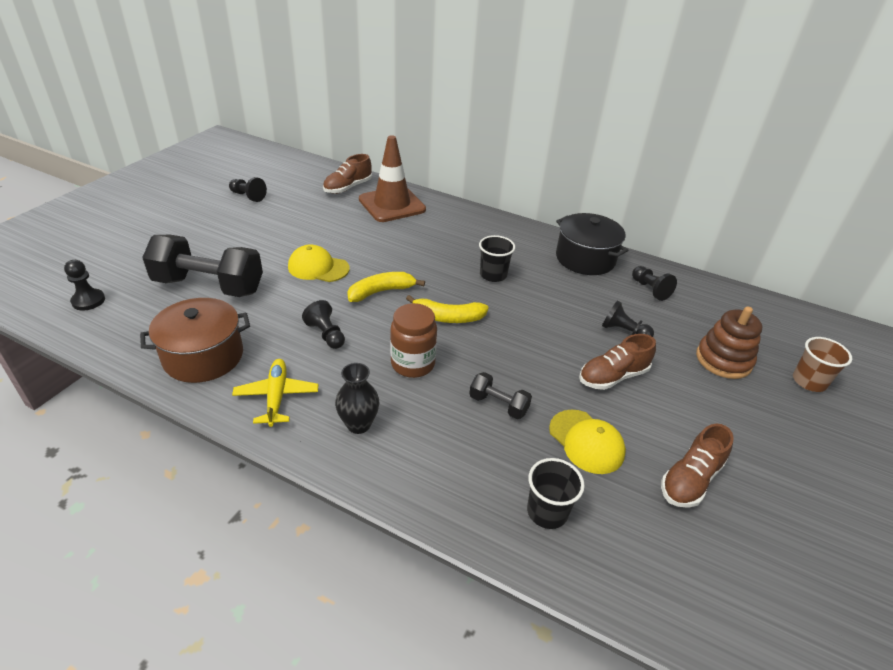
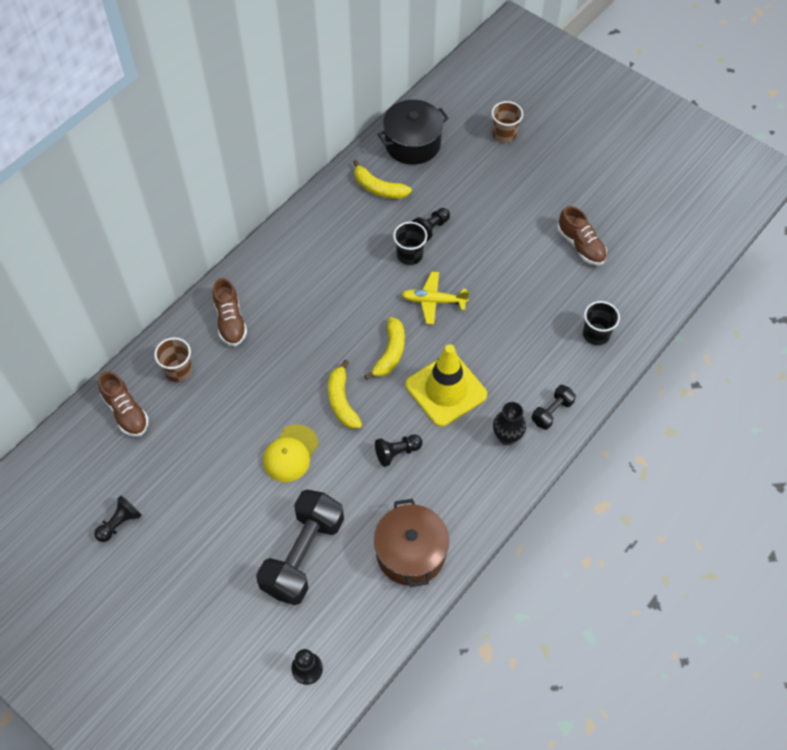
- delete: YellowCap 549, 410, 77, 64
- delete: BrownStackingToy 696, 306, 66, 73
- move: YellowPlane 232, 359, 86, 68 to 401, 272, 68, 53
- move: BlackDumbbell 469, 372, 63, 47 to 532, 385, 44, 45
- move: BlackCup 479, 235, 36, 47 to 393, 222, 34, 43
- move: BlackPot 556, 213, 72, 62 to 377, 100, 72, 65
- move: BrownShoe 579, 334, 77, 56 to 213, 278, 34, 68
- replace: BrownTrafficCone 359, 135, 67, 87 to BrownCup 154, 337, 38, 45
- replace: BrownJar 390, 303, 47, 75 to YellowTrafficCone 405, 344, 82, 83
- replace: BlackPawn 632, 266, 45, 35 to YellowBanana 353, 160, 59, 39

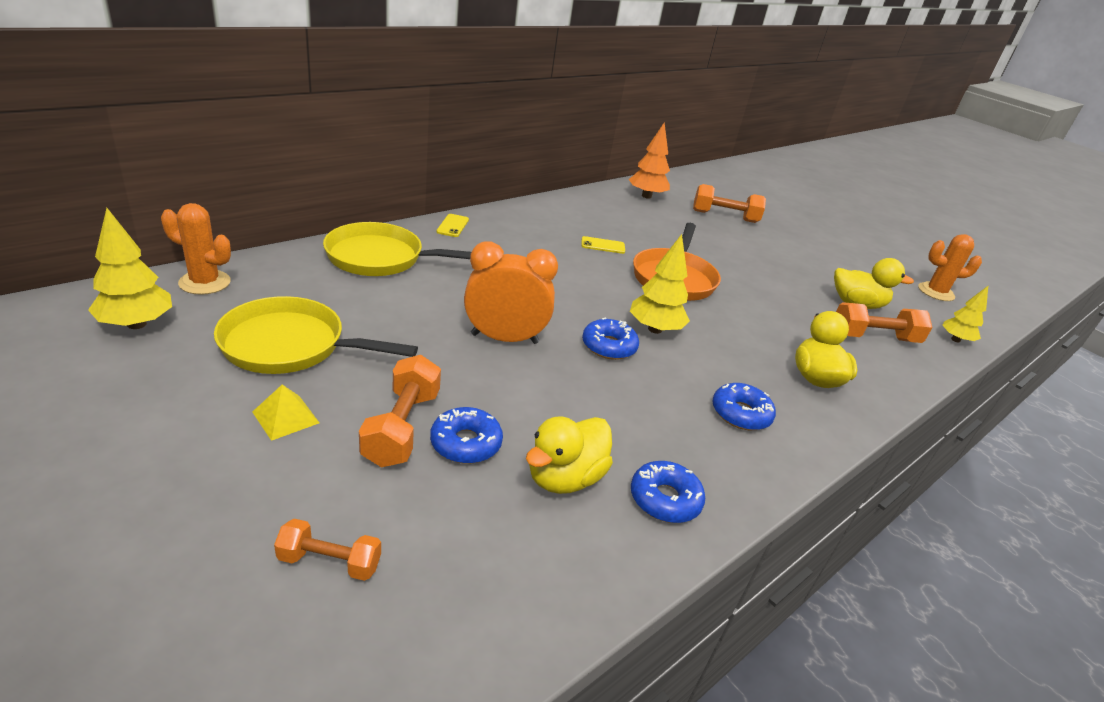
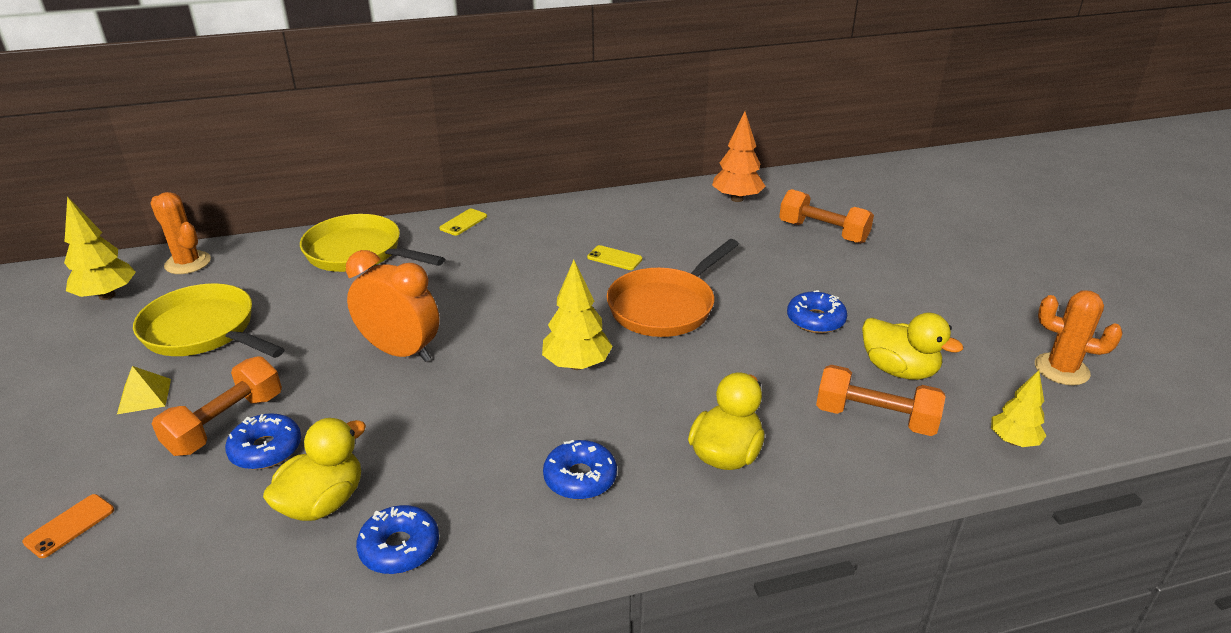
- move: BlueDonut 582, 317, 57, 43 to 787, 290, 60, 43
- replace: OrangeDumbbell 274, 518, 107, 63 to OrangePhone 22, 494, 92, 64
- rotate: YellowDuck 526, 416, 87, 78 = 263, 418, 103, 103 150 degrees clockwise

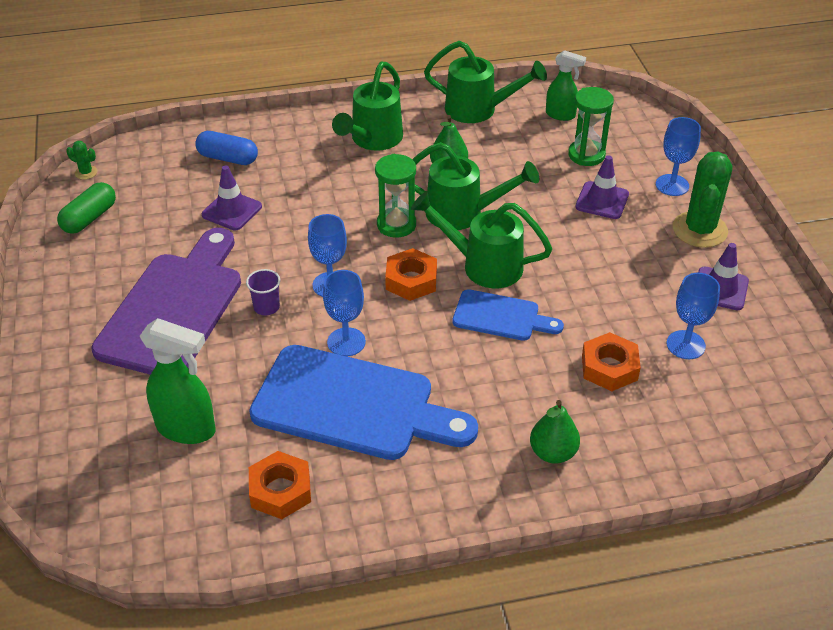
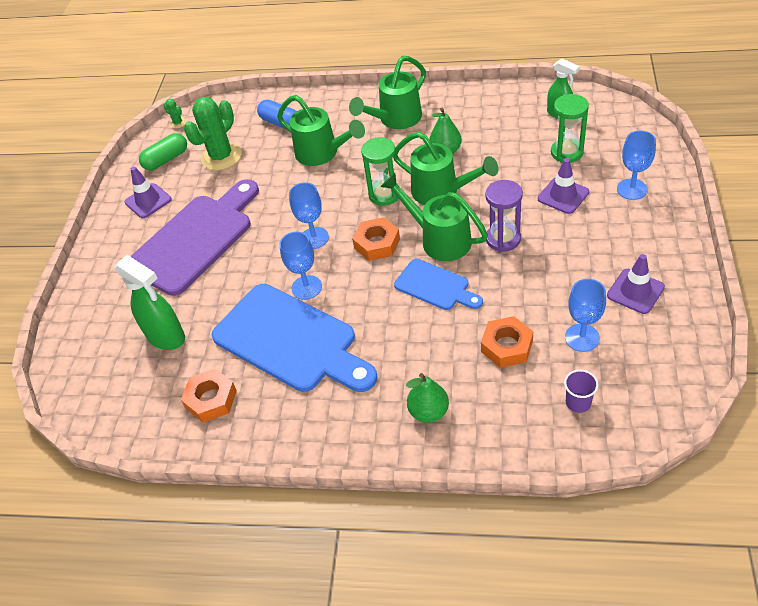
- insert: PurpleHourglass 485, 180, 38, 72
- move: PurpleTrafficCone 202, 165, 60, 65 to 124, 167, 48, 51
- move: PurpleCup 246, 269, 34, 46 to 564, 370, 34, 43
- move: GreenWateringCan 424, 41, 123, 82 to 277, 95, 88, 71
- move: GreenCactus 673, 152, 59, 96 to 184, 97, 57, 74

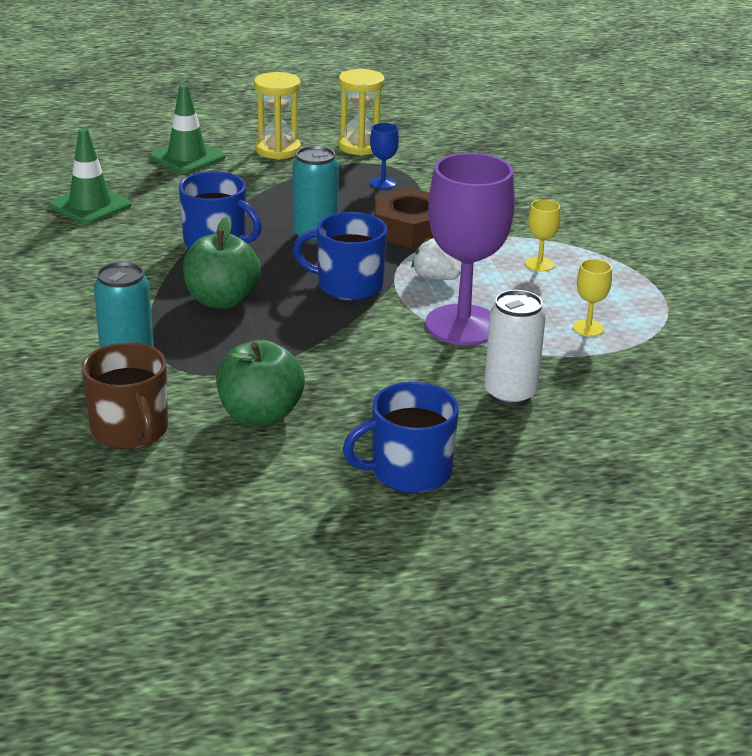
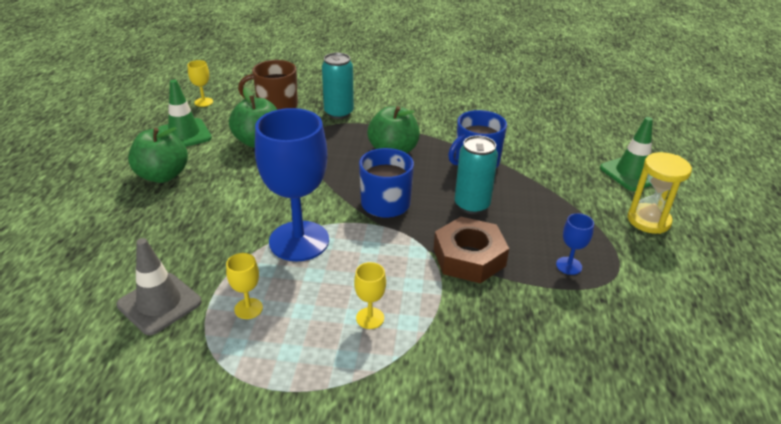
- delete: YellowHourglass 338, 69, 47, 87
- delete: WhiteStrawberry 411, 237, 49, 43
- delete: WhiteCan 484, 290, 62, 116
- insert: GreyTrafficCone 116, 238, 85, 97
- insert: YellowGoblet 188, 60, 25, 47
- move: GreenTrafficCone 49, 128, 83, 96 to 158, 80, 54, 67
- replace: BlueMug 343, 382, 116, 111 to GreenApple 128, 127, 60, 56
- recolor: PurpleGoblet 425, 153, 90, 192 to BlueGoblet 255, 108, 74, 153

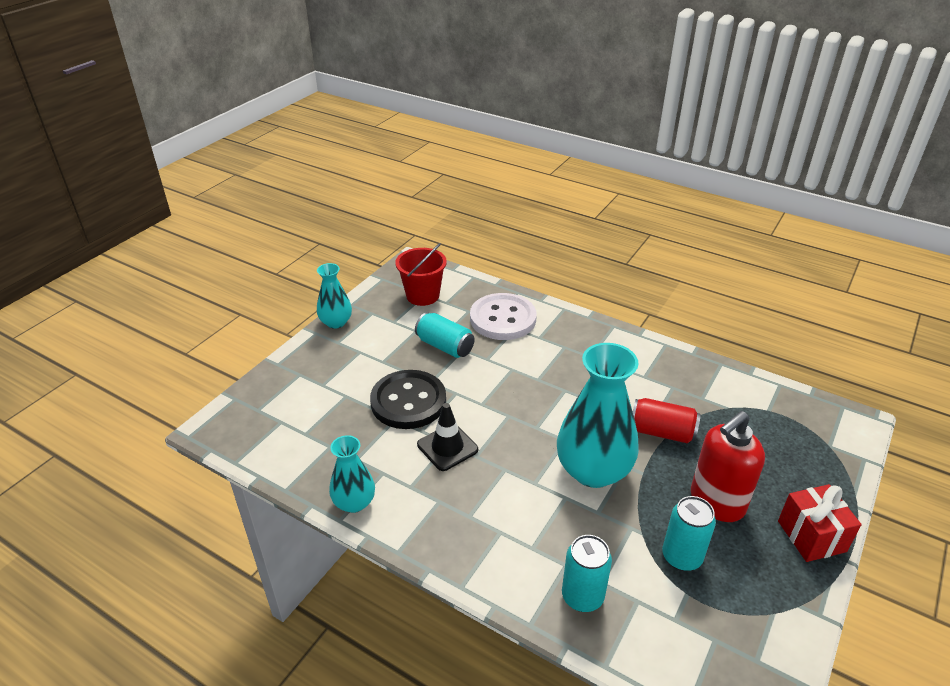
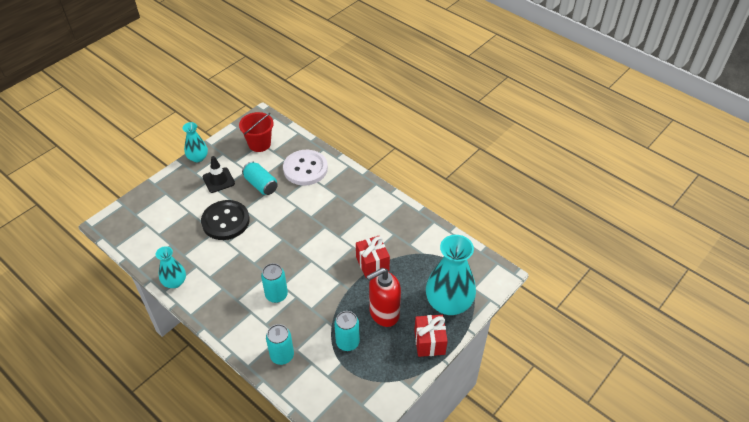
- insert: TurquoiseCan 261, 263, 27, 40
- move: BlackTrafficCone 417, 403, 61, 68 to 203, 156, 32, 37
- move: TurquoiseVase 557, 343, 82, 145 to 426, 235, 50, 80
- replace: RedCan 633, 398, 68, 45 to RedGift 356, 236, 34, 42

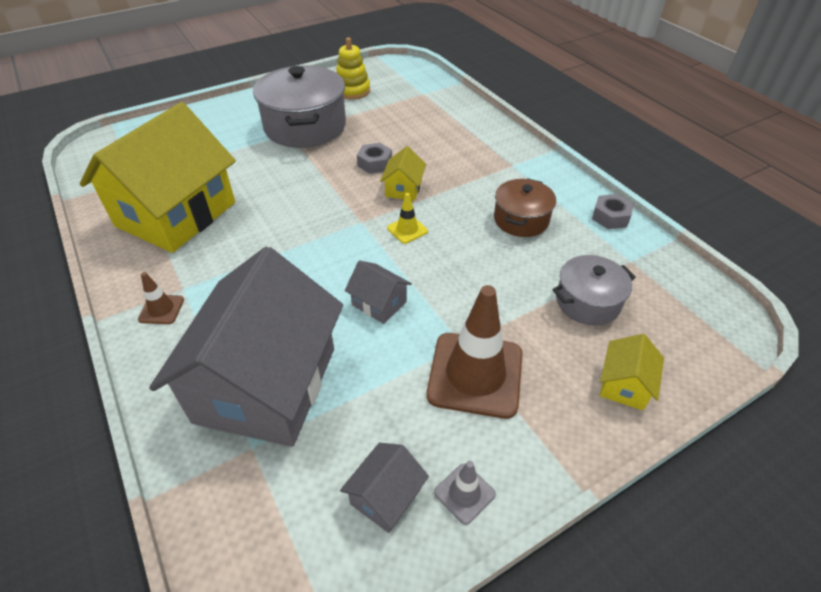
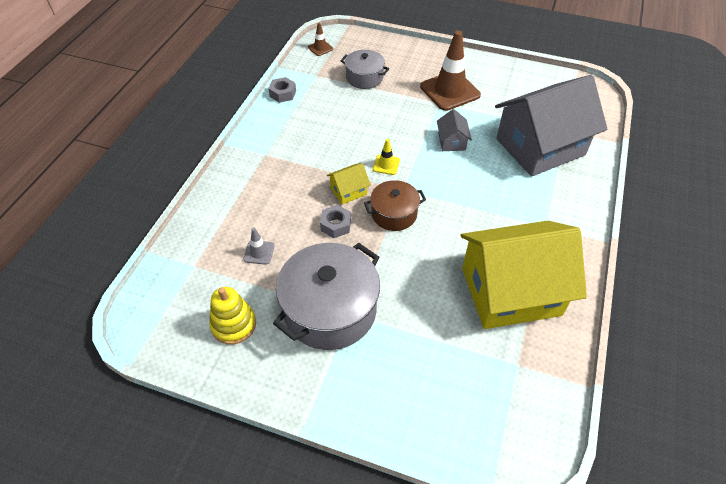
- delete: GreyHouse 340, 443, 89, 90
- delete: YellowHouse 600, 334, 64, 76
- move: BrownTrafficCone 138, 272, 46, 52 to 308, 23, 25, 33
- move: GreyTrafficCone 434, 461, 62, 64 to 243, 228, 32, 37
- move: BrownPot 494, 178, 62, 59 to 364, 180, 62, 51

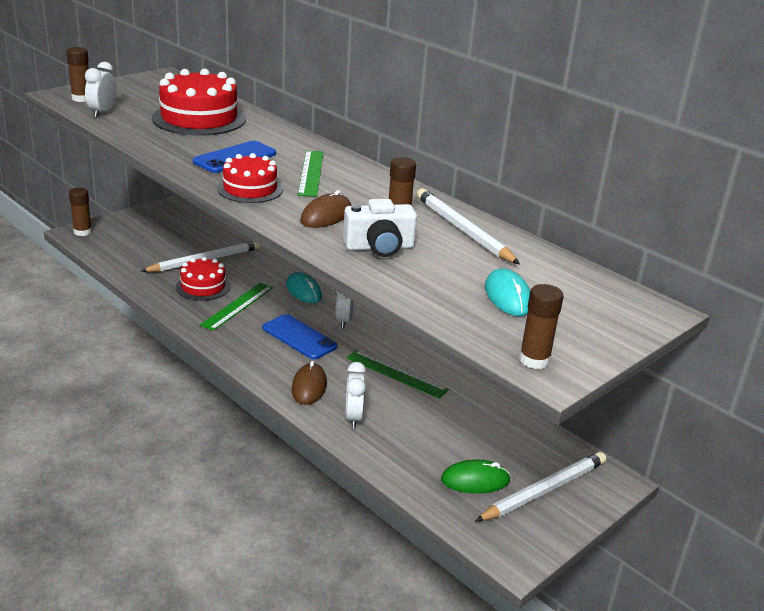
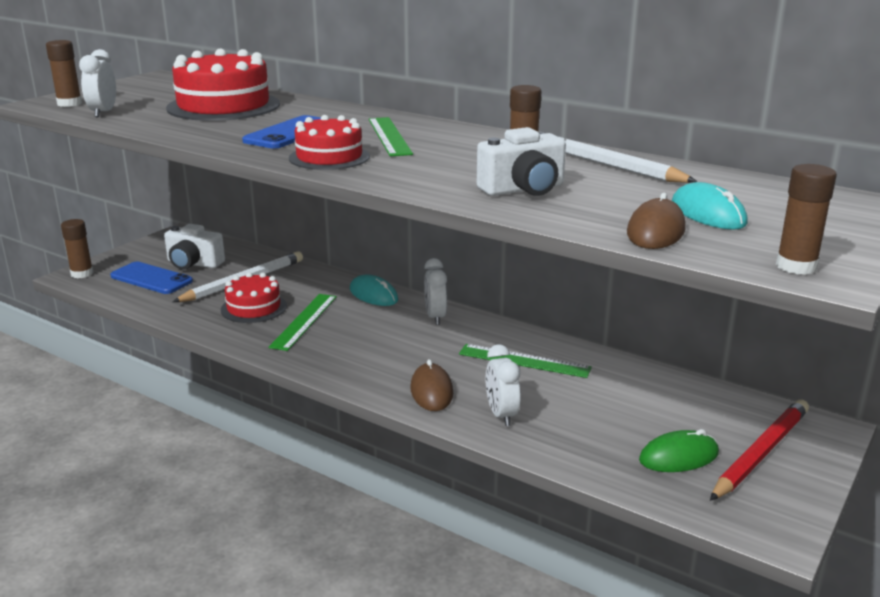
- insert: WhiteCamera 164, 224, 61, 46
- move: BluePhone 263, 314, 75, 46 to 110, 262, 83, 32
- move: BrownMouse 300, 190, 51, 38 to 627, 193, 59, 56
- recolor: WhitePencil 476, 452, 130, 69 to RedPencil 710, 399, 99, 102

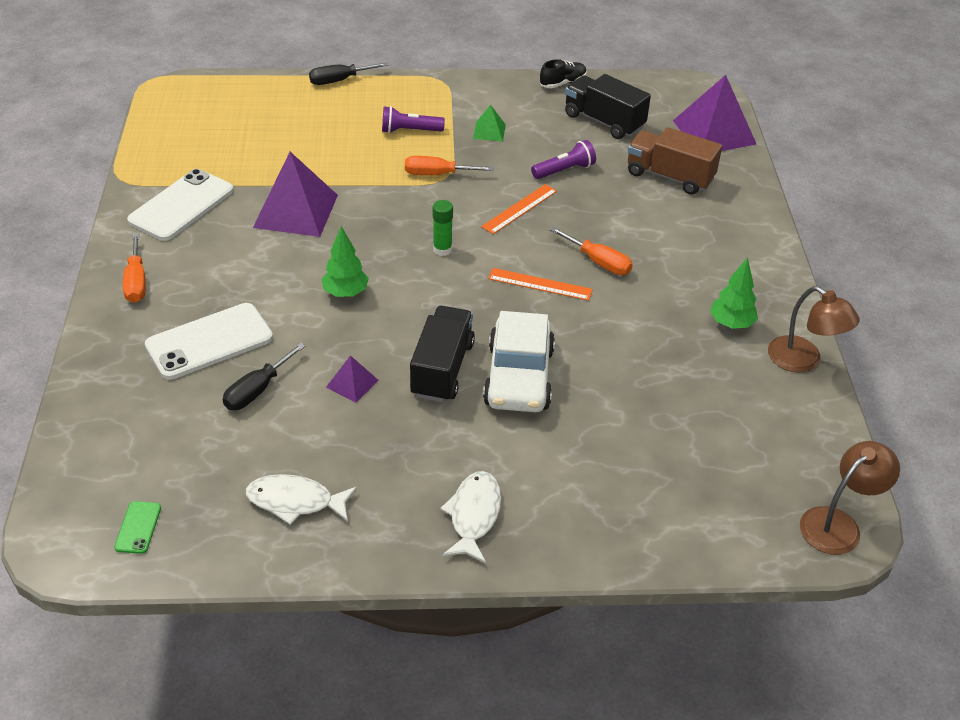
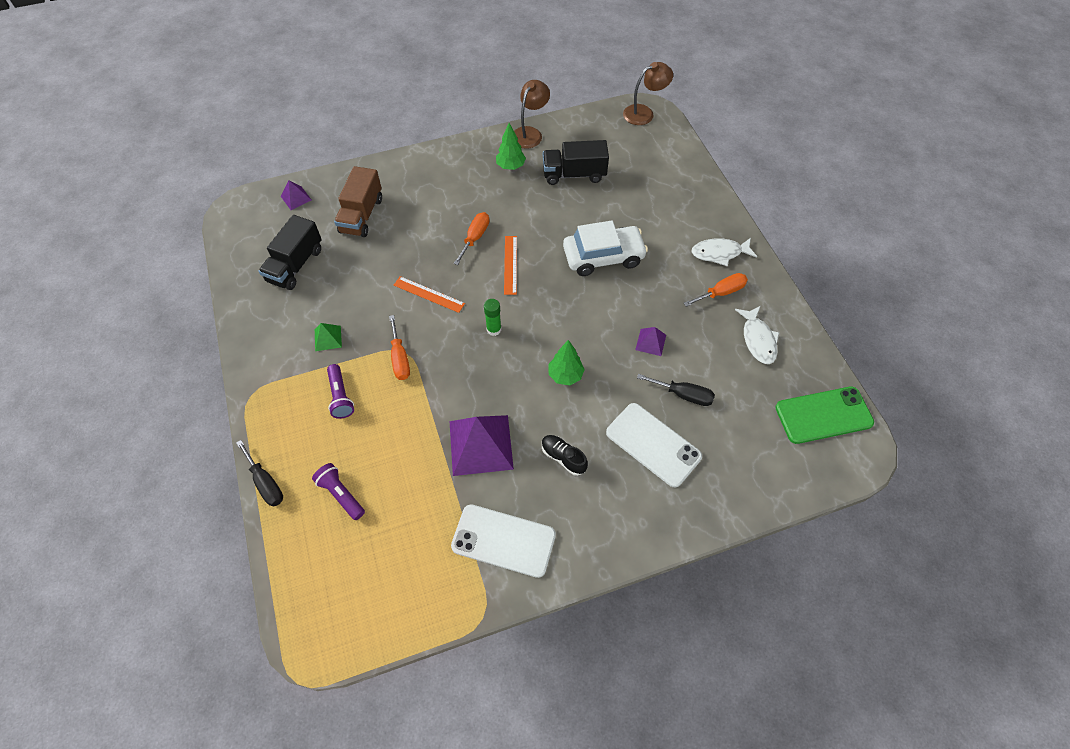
- move: OrangeScrewdriver 123, 234, 23, 69 to 684, 273, 64, 34
- move: BlackTruck 410, 306, 65, 96 to 543, 140, 66, 45
- move: PurpleFlashlight 531, 140, 65, 39 to 312, 463, 53, 57
- move: BlackShoe 540, 59, 47, 29 to 542, 435, 46, 41
- rotate: BrownLamp 800, 441, 100, 114 = 623, 62, 50, 63 120 degrees clockwise
- resize: GreenPhone 114, 501, 47, 53 = 775, 386, 99, 58 x2.21
- resize: PurplePyramid 673, 75, 83, 76 = 281, 181, 30, 29 x0.48

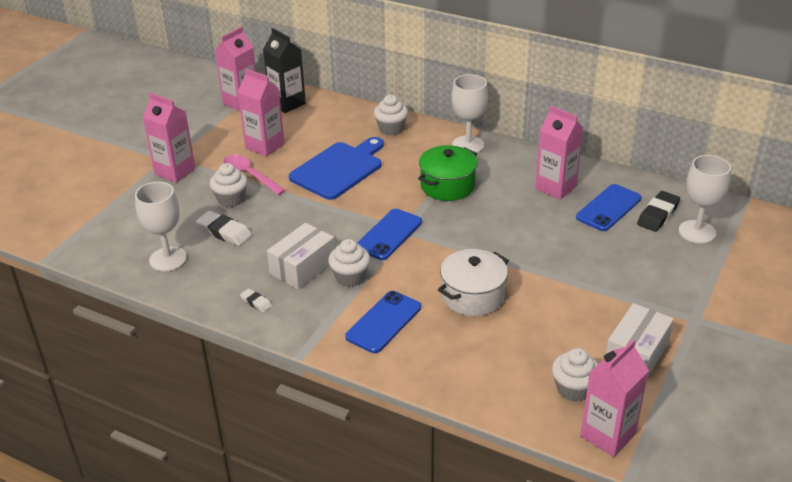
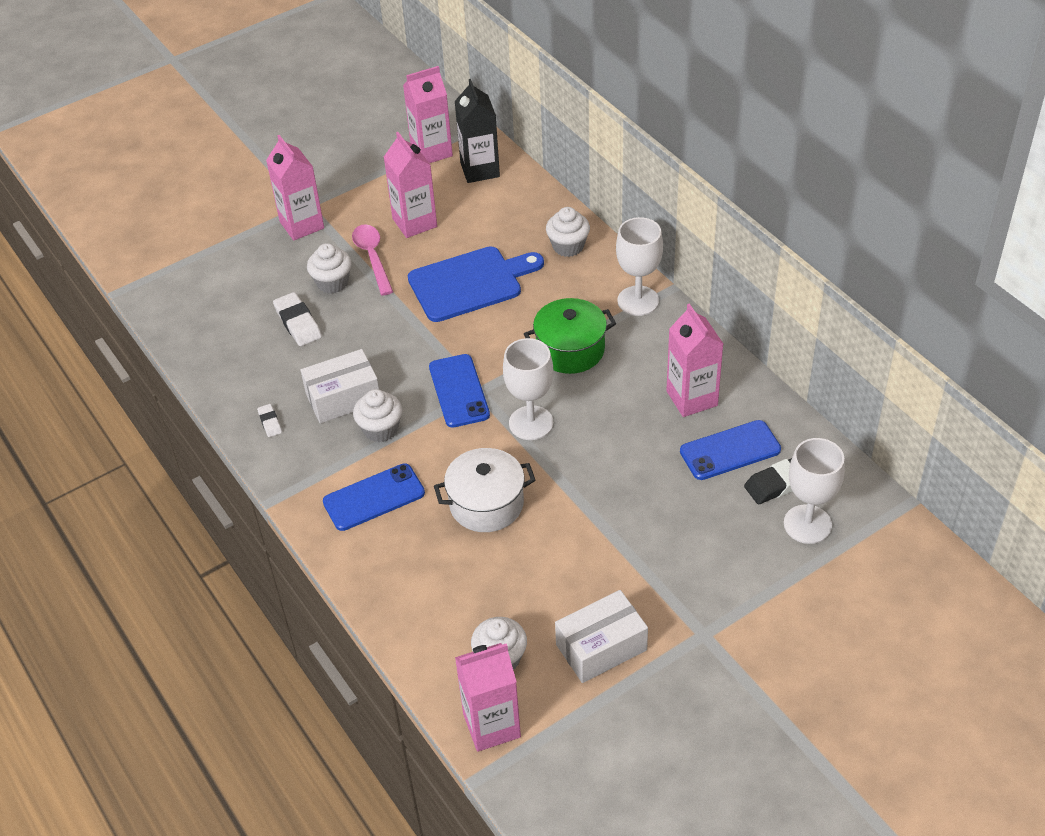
- move: WhiteGoblet 135, 182, 52, 89 to 503, 338, 51, 102
- rotate: BluePhone 357, 209, 65, 51 = 429, 354, 61, 74 75 degrees counterclockwise

